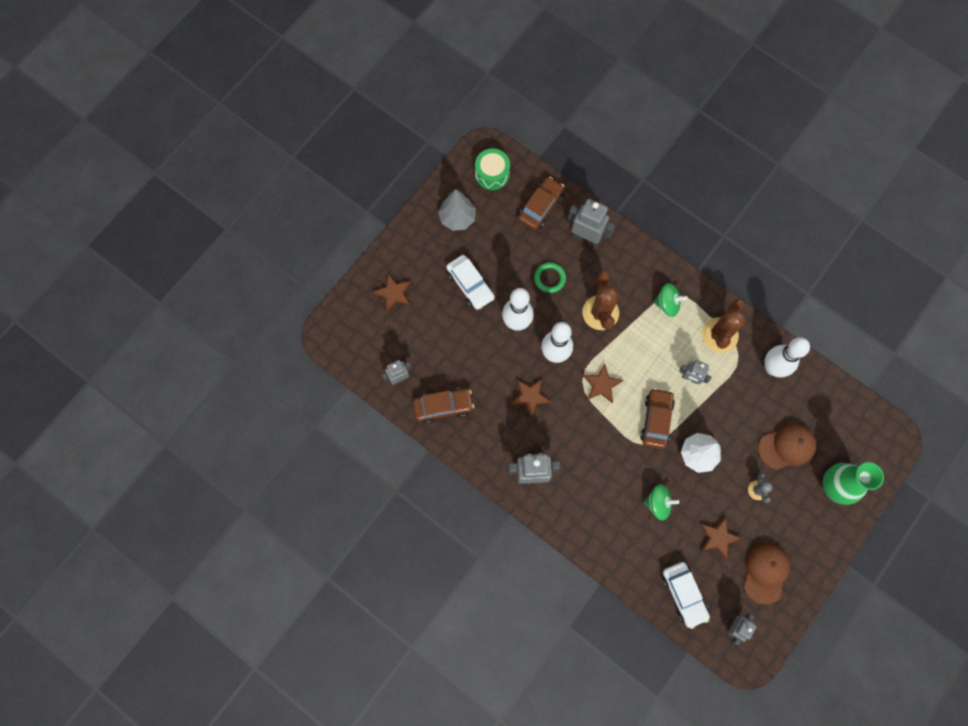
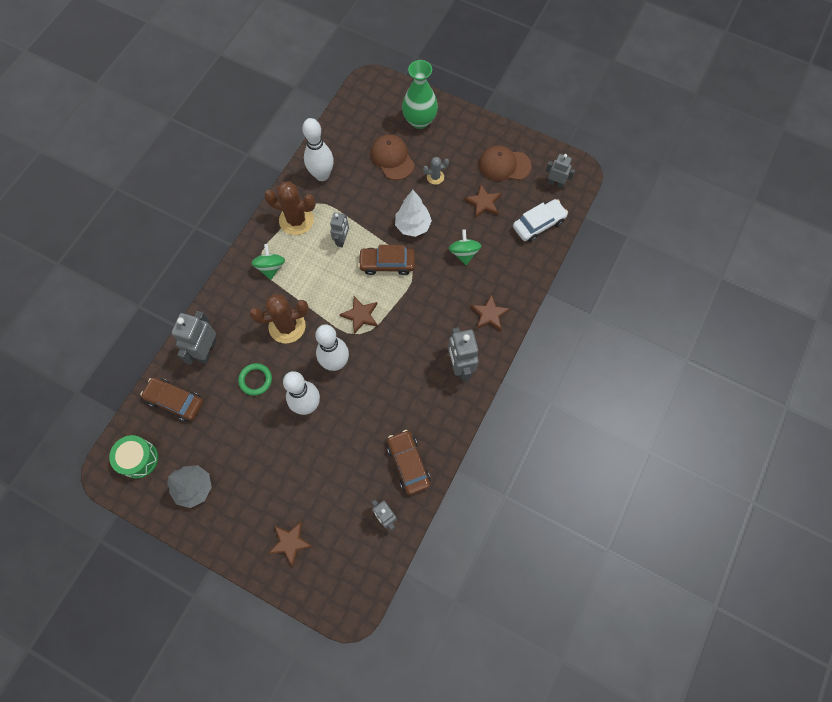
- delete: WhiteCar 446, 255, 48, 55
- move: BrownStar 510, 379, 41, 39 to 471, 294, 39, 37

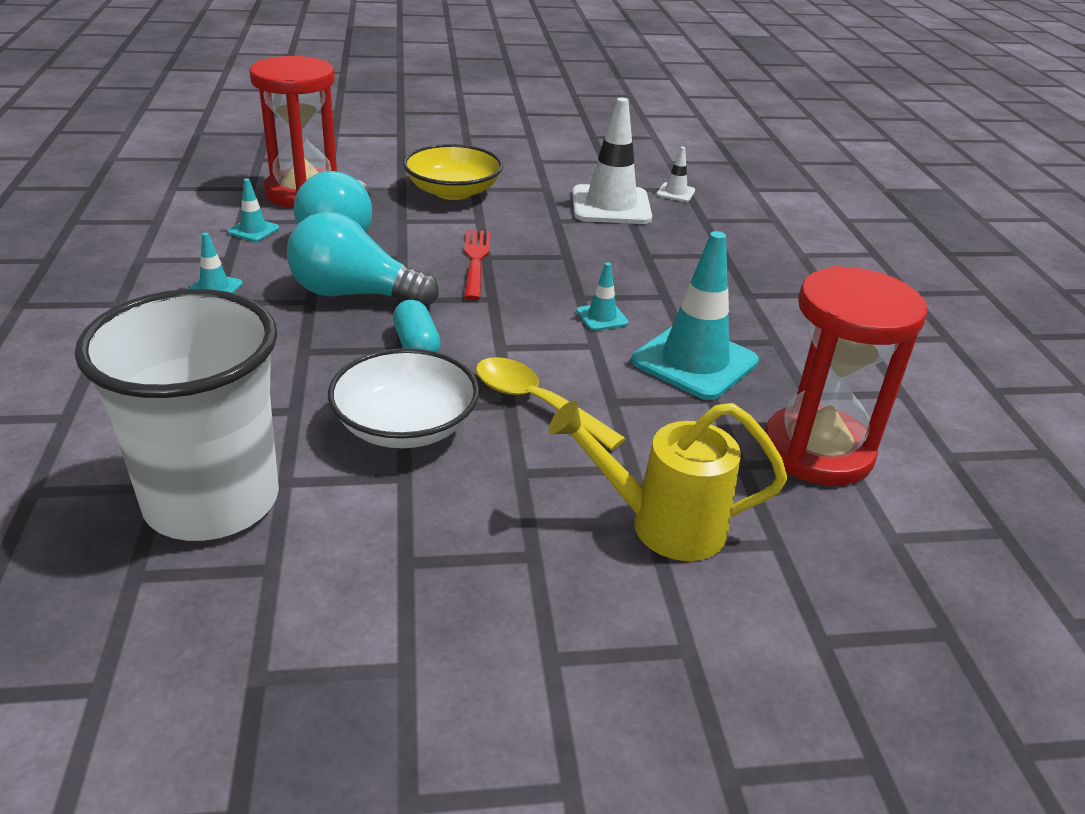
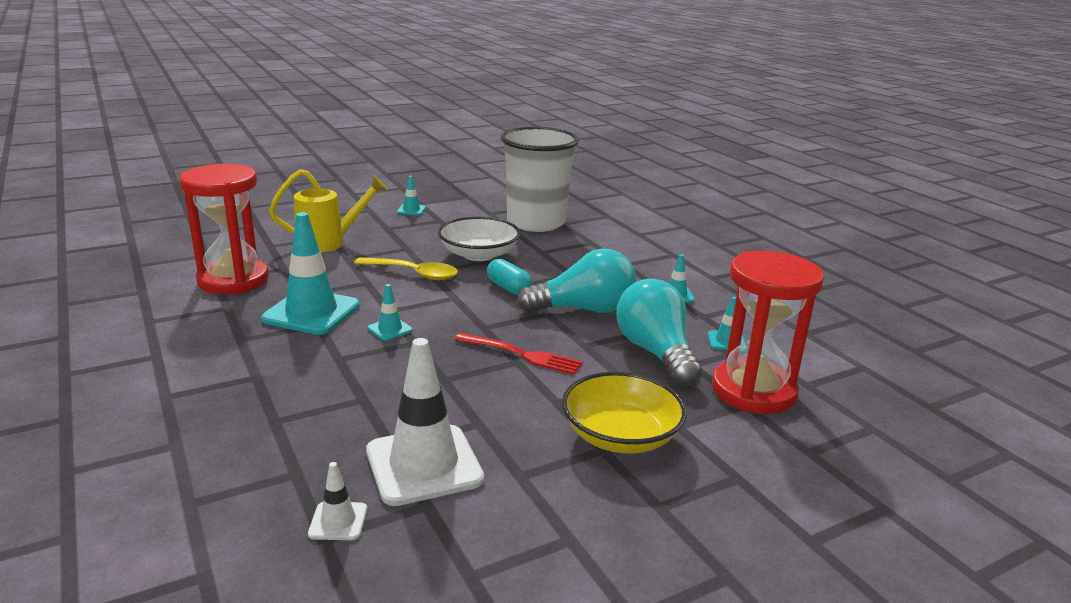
- insert: TurquoiseTrafficCone 397, 176, 29, 39
- rotate: RedFork 464, 230, 27, 70 = 455, 333, 128, 42 45 degrees counterclockwise

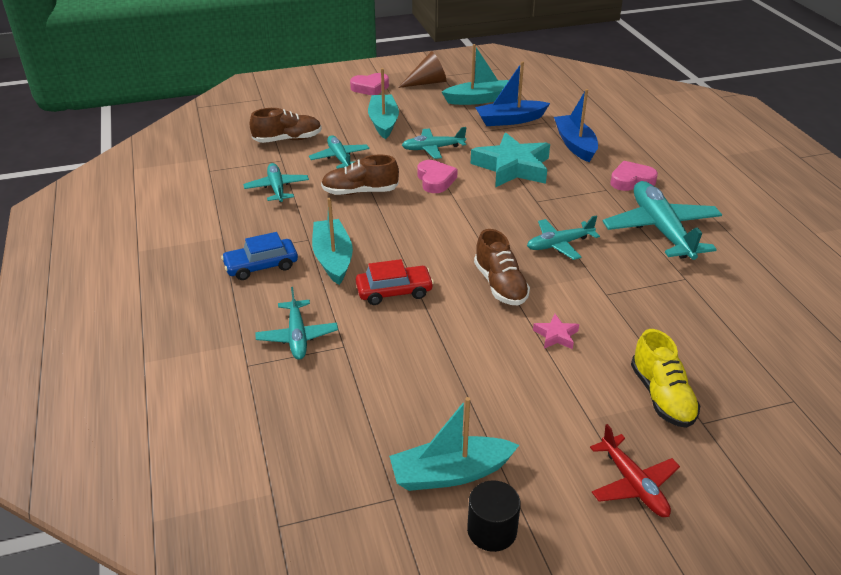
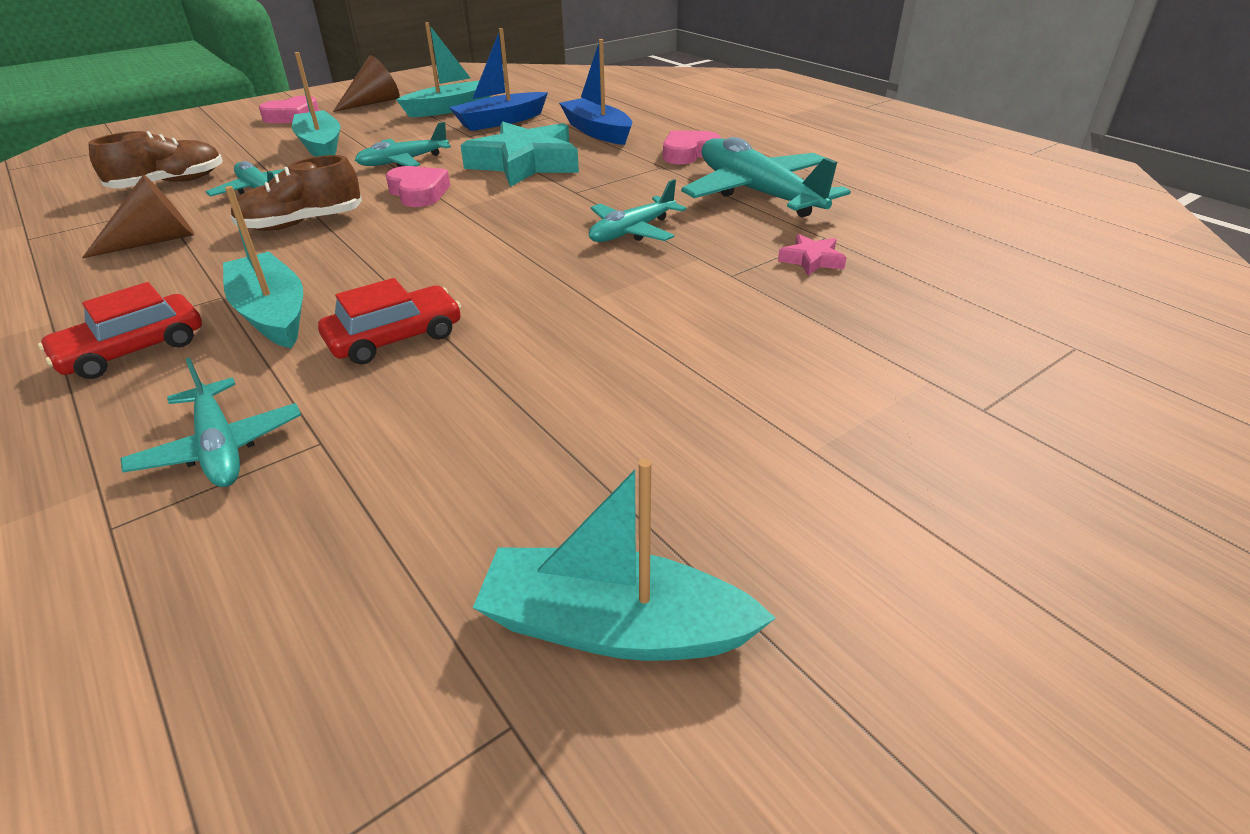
- delete: BlackCylinder 467, 480, 54, 72
- delete: BrownShoe 474, 229, 56, 77
- delete: RedPlane 590, 424, 90, 93
- delete: YellowShoe 631, 329, 69, 99
- move: PinkStar 533, 314, 46, 35 to 778, 234, 69, 42
- replace: TurquoisePlane 243, 163, 66, 39 to BrownCone 82, 175, 113, 83
- recolor: BlueCar 221, 232, 77, 48 to RedCar 38, 282, 164, 97
- rotate: TurquoiseBoat 389, 397, 130, 94 = 473, 459, 303, 202 45 degrees clockwise

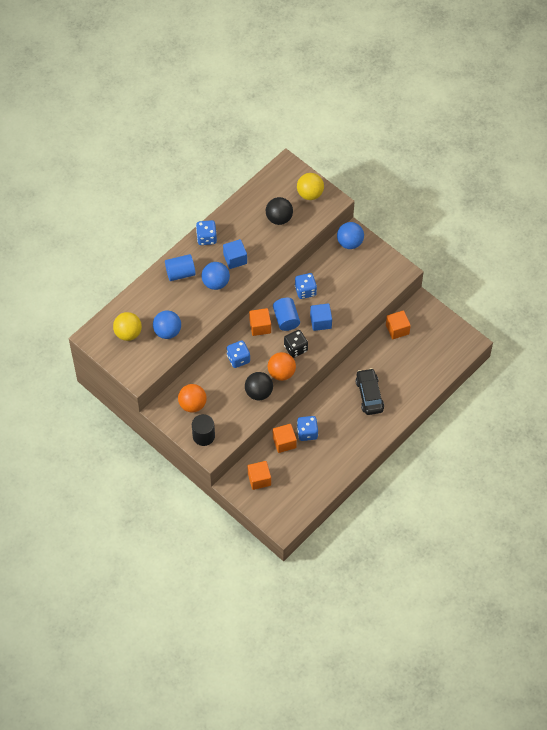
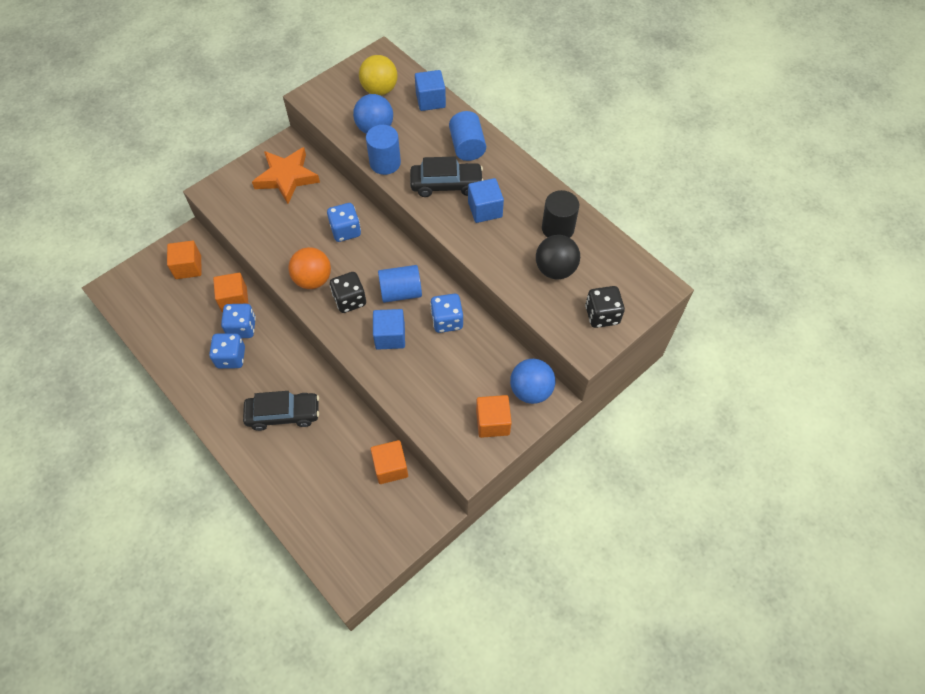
- delete: BlackBall 245, 372, 28, 29
- insert: BlueCylinder 366, 125, 35, 50
- insert: BlueCube 415, 70, 31, 41
- move: BlackCylinder 192, 414, 23, 32 to 542, 190, 37, 48
- move: BlueDice 196, 220, 21, 25 to 209, 333, 36, 36
- move: OrangeCube 249, 308, 22, 28 to 476, 395, 36, 43
- replace: OrangeBall 178, 384, 29, 29 to OrangeStar 252, 147, 68, 57
- replace: BlueBall 202, 262, 28, 28 to BlackCar 410, 157, 73, 40
- replace: YellowBall 297, 173, 27, 27 to BlackDice 585, 286, 40, 42

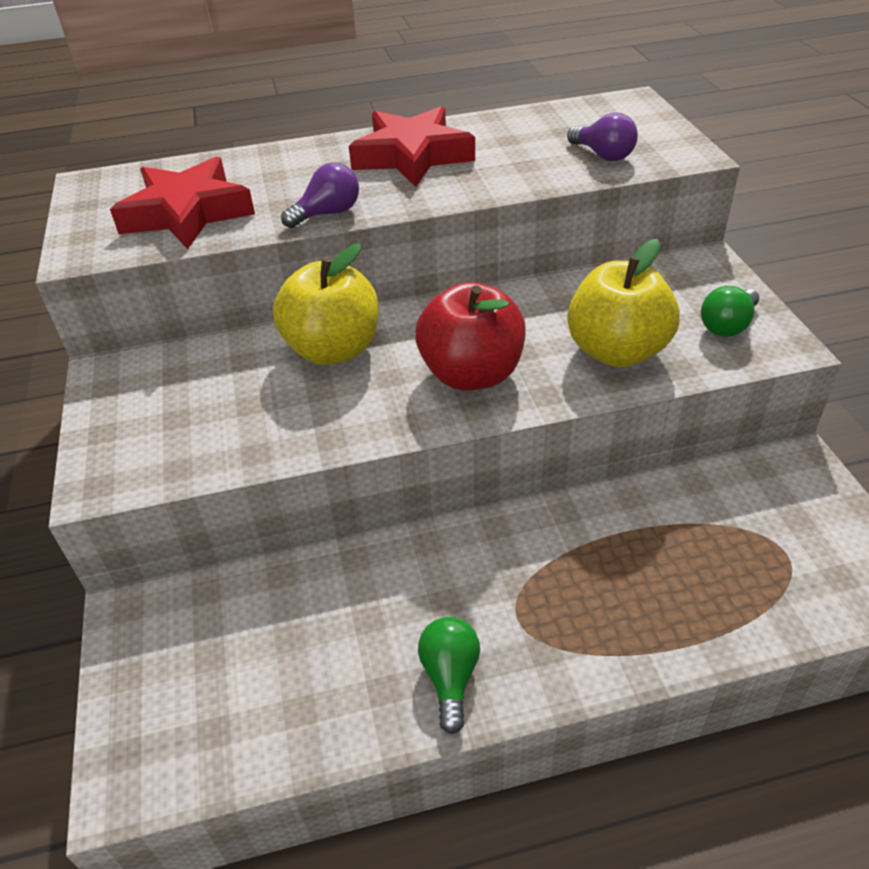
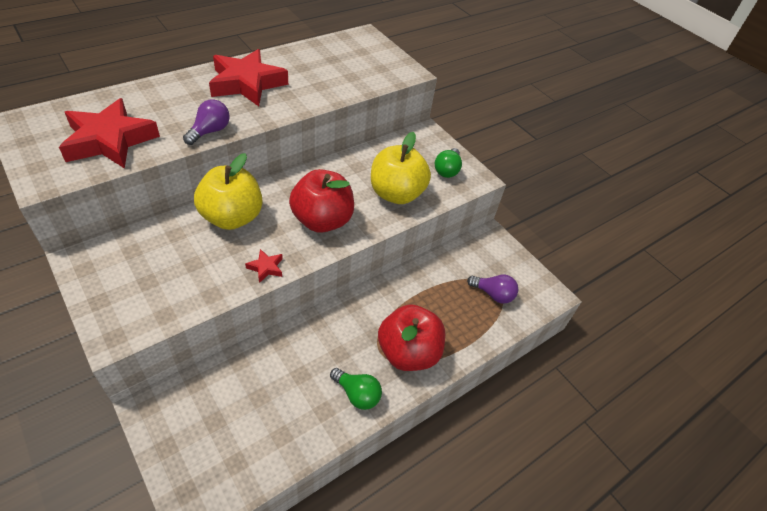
- insert: RedStar 245, 249, 38, 34
- insert: RedApple 378, 304, 67, 67
- move: PurpleLightBulb 567, 113, 71, 48 to 467, 275, 51, 29
- rotate: GreenLightBulb 418, 617, 62, 117 = 330, 368, 52, 42 150 degrees clockwise

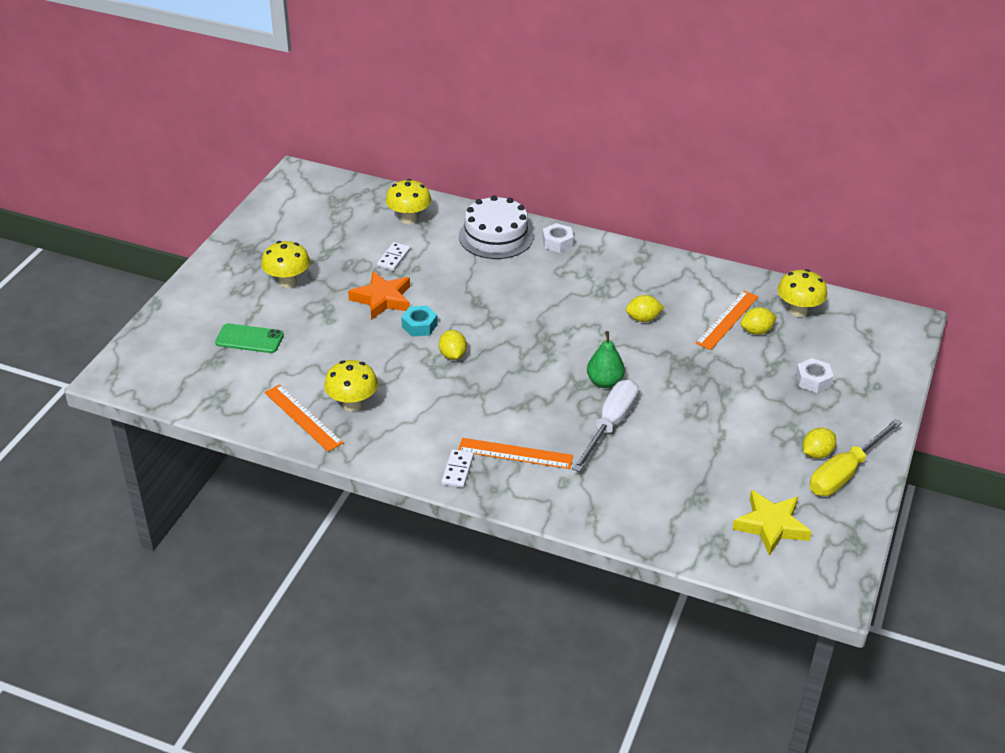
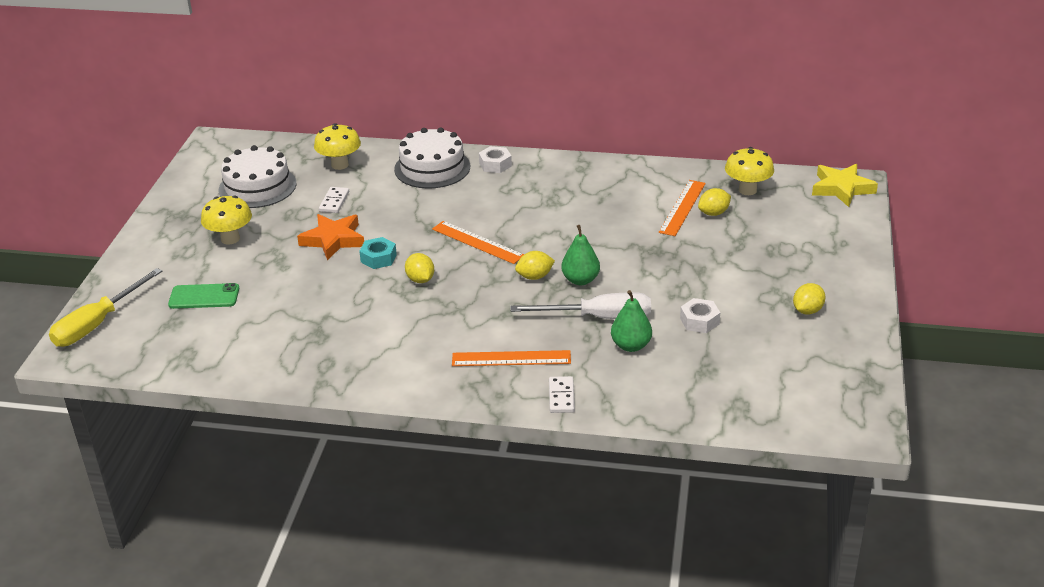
- delete: YellowMushroom 324, 360, 54, 51
- insert: WhiteCake 219, 145, 77, 63
- insert: GreenPear 611, 290, 41, 62
- move: OrangeRuler 264, 384, 80, 68 to 432, 221, 92, 43
- move: WhiteDomino 441, 449, 33, 39 to 549, 376, 26, 37
- move: YellowLemon 626, 295, 38, 27 to 515, 251, 40, 29
- move: YellowStar 732, 490, 80, 66 to 812, 164, 66, 43
- move: WhiteNut 796, 358, 37, 35 to 680, 298, 40, 35
- move: YellowScrewdriver 810, 418, 92, 78 to 49, 268, 113, 79
- rotate: WhiteScrewdriver 572, 379, 67, 93 = 510, 292, 141, 27 75 degrees clockwise

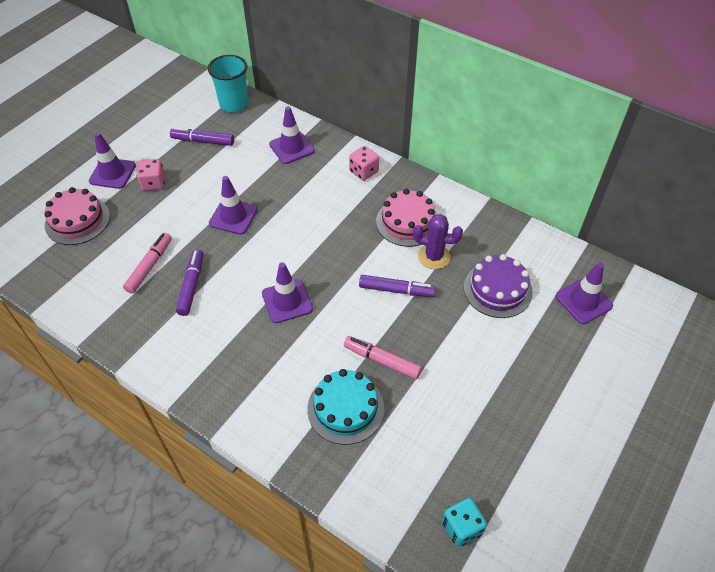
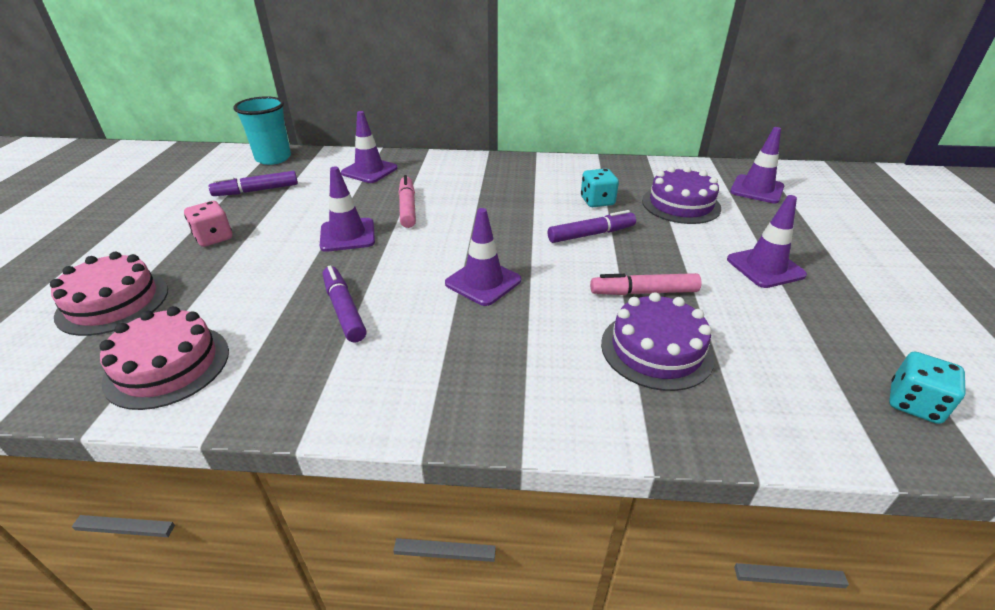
- delete: PinkDice 349, 146, 30, 35
- move: PurpleTrafficCone 89, 132, 47, 57 to 727, 195, 80, 93
- move: PinkMarker 123, 232, 49, 62 to 399, 175, 17, 53
- move: PinkCake 376, 189, 61, 58 to 99, 306, 130, 104
- replace: PurpleCactus 413, 214, 50, 55 to TurquoiseDice 581, 169, 38, 38
- recolor: TurquoiseCake 307, 369, 77, 76 to PurpleCake 601, 292, 114, 99

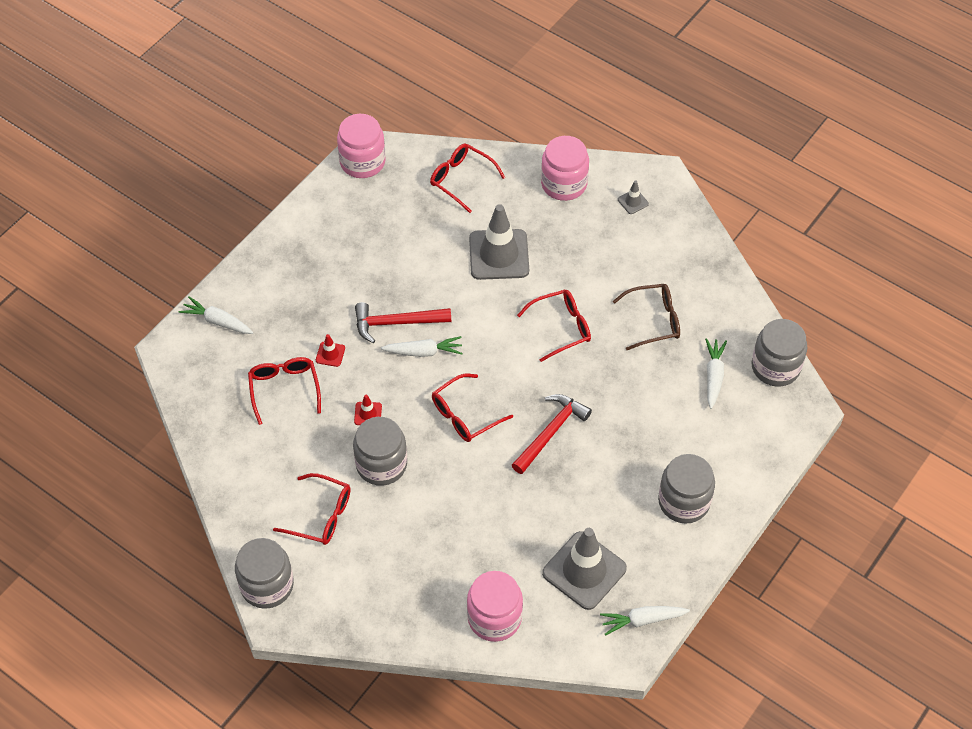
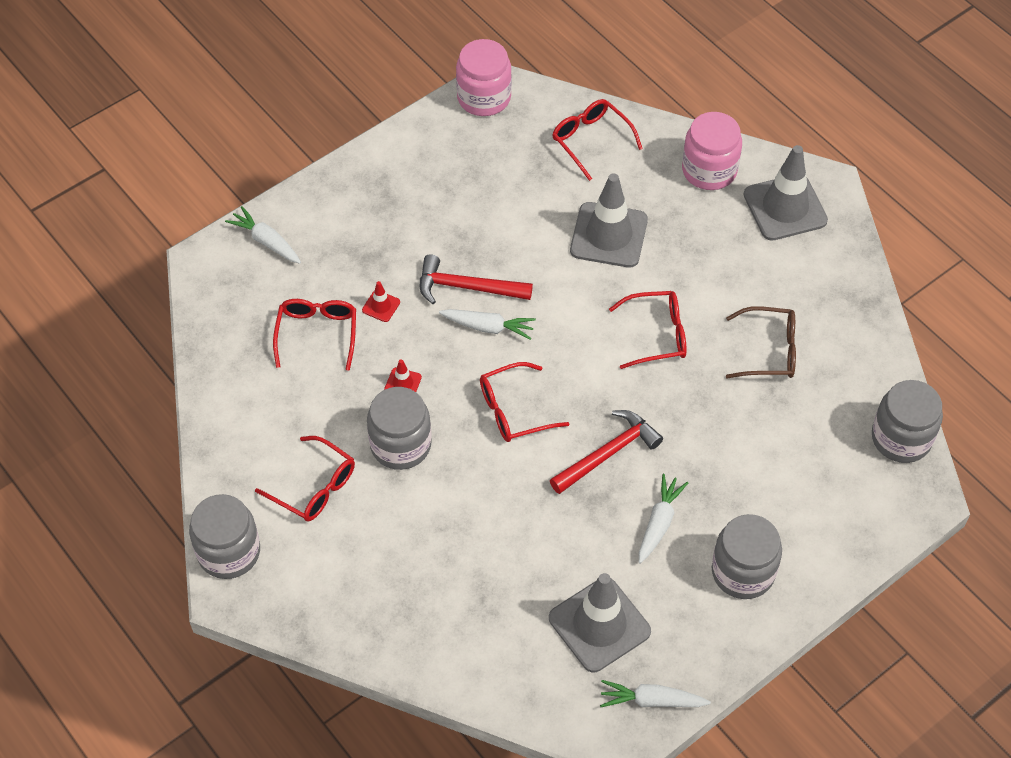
- delete: PinkJar 467, 571, 56, 71
- move: WhiteCarrot 705, 338, 22, 71 to 639, 474, 49, 90
- resize: GreyTrafficCone 618, 180, 31, 34 = 743, 145, 85, 96 x2.35

